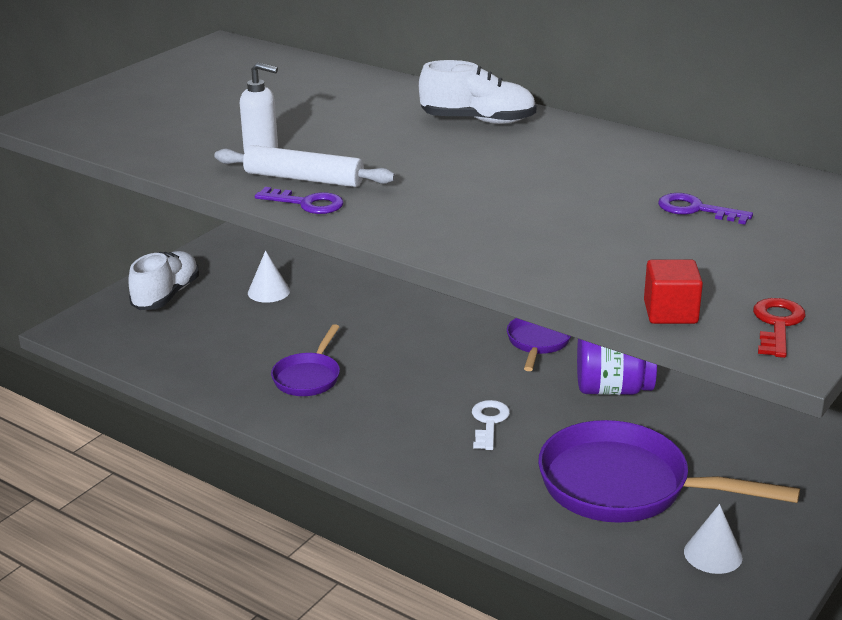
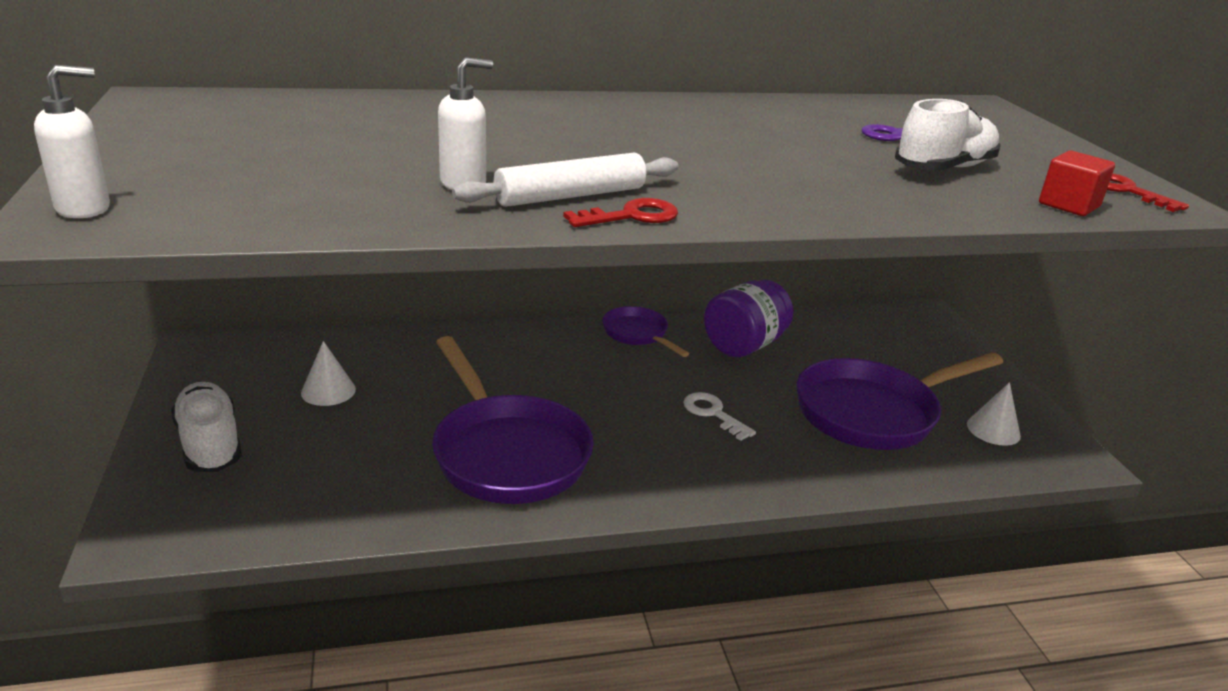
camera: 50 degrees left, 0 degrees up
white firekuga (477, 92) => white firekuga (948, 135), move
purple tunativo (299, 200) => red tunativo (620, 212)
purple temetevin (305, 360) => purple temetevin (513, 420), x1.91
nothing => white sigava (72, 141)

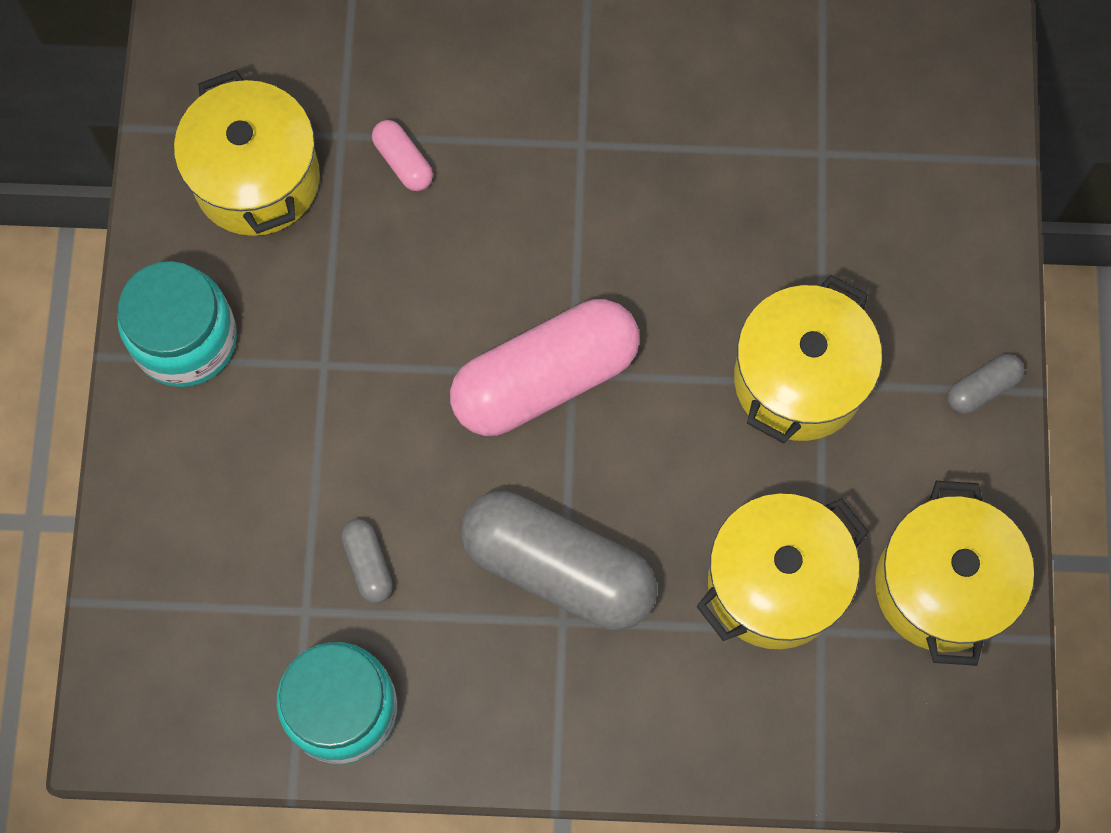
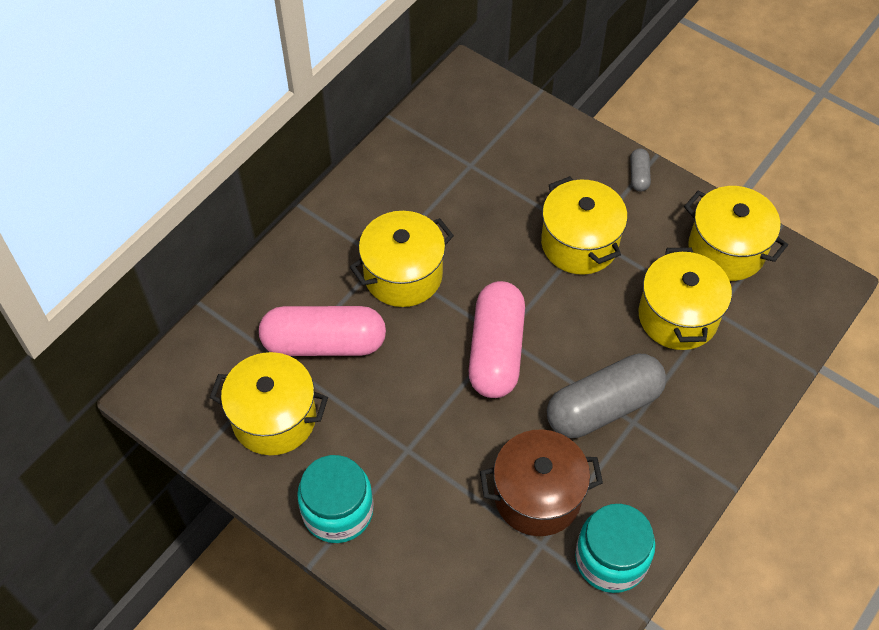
camera: 55 degrees left, 15 degrees down
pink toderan (402, 155) => pink toderan (322, 331), x2.35
grey toderan (367, 561) => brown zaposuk (541, 483)
nothing => yellow zaposuk (402, 259)

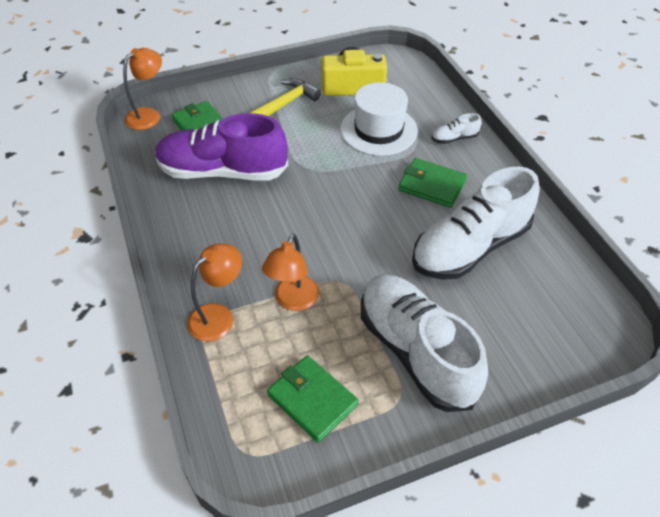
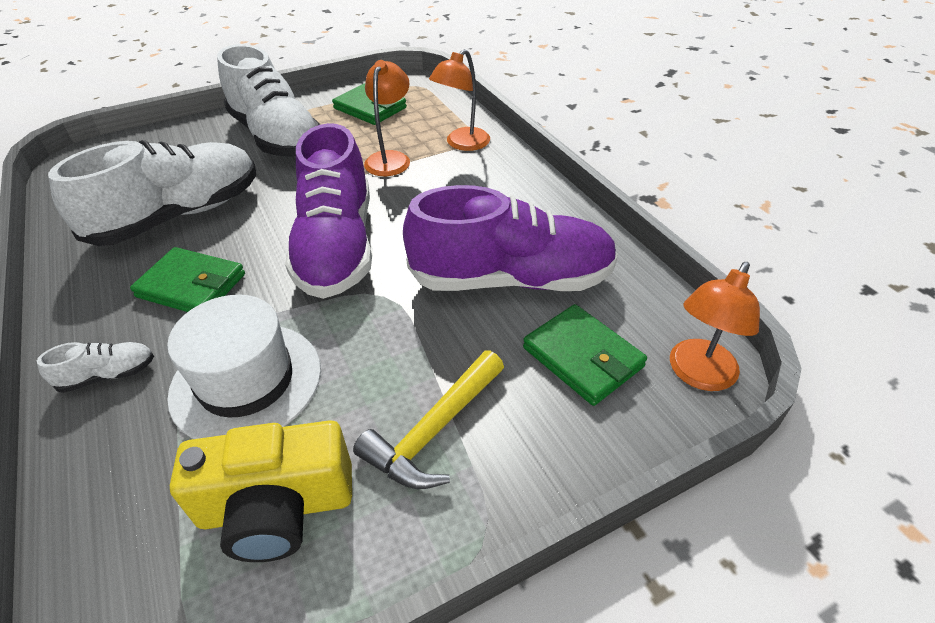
camera: 175 degrees right, 5 degrees down
nothing => purple firekuga (328, 211)

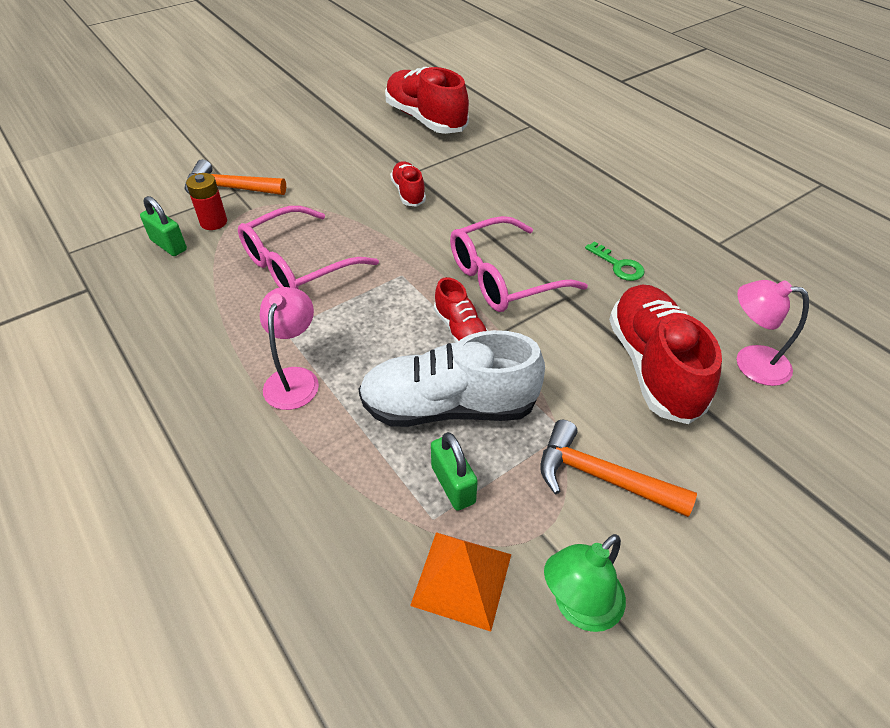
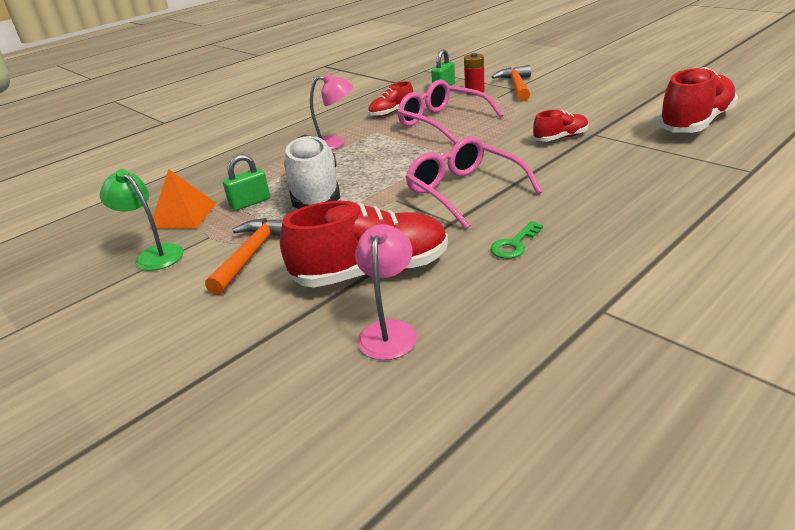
camera: 85 degrees right, 15 degrees down
red firekuga (461, 310) => red firekuga (390, 99), move

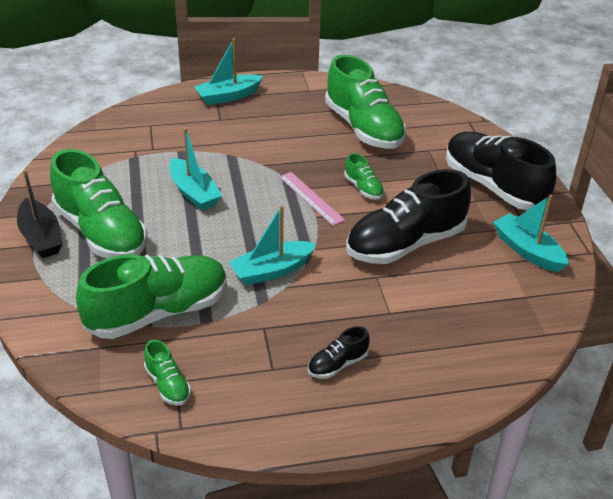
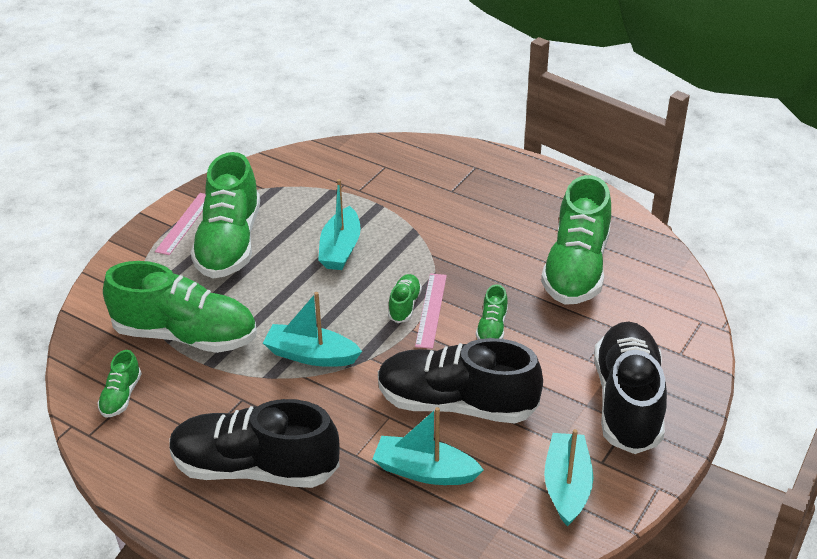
camera: 45 degrees right, 0 degrees up
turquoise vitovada (228, 71) => turquoise vitovada (428, 446), move
black vitovada (40, 213) => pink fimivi (180, 224)
black firekuga (339, 352) => black firekuga (254, 443), x2.27
nothing => green firekuga (405, 298)

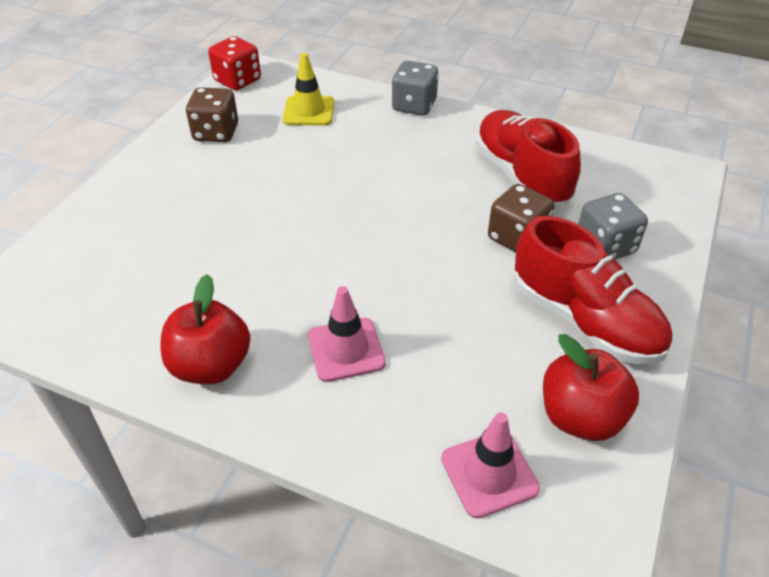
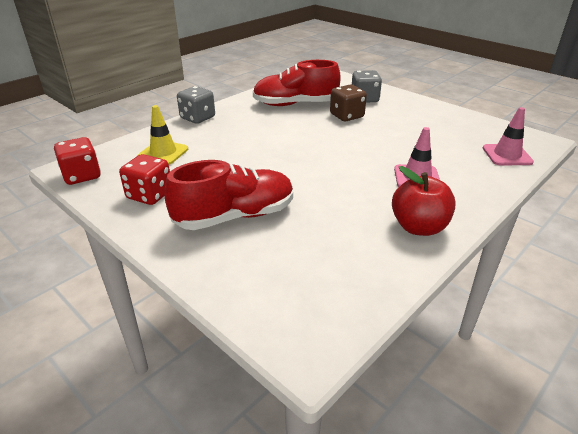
camera: 70 degrees left, 10 degrees down
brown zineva (212, 114) => red zineva (144, 179)
red firekuga (593, 290) => red firekuga (229, 195), move
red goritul (591, 387) => nothing

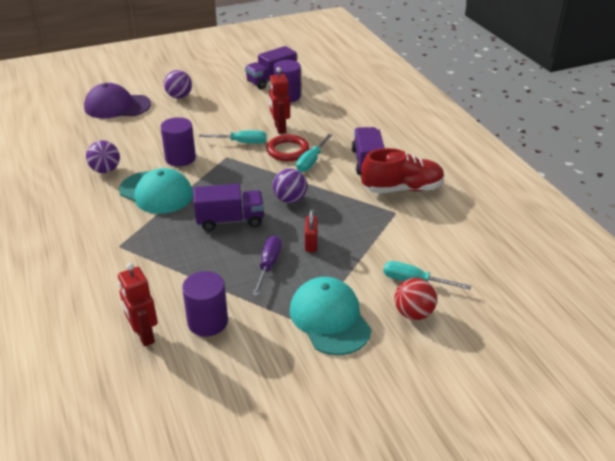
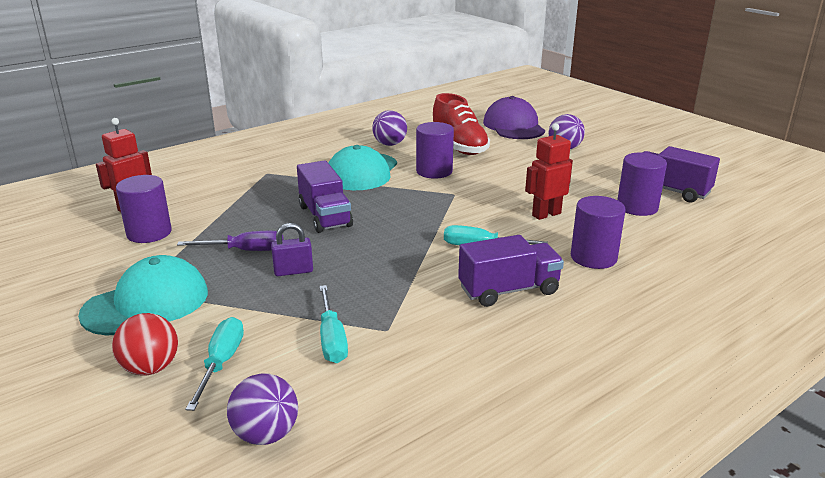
camera: 75 degrees right, 10 degrees down
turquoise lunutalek (233, 137) => turquoise lunutalek (333, 324), move
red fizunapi (288, 148) => nothing
red firekuga (403, 170) => red firekuga (461, 124), move
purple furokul (290, 185) => purple furokul (262, 409), move
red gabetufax (311, 230) => purple gabetufax (292, 249)
nothing => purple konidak (598, 232)

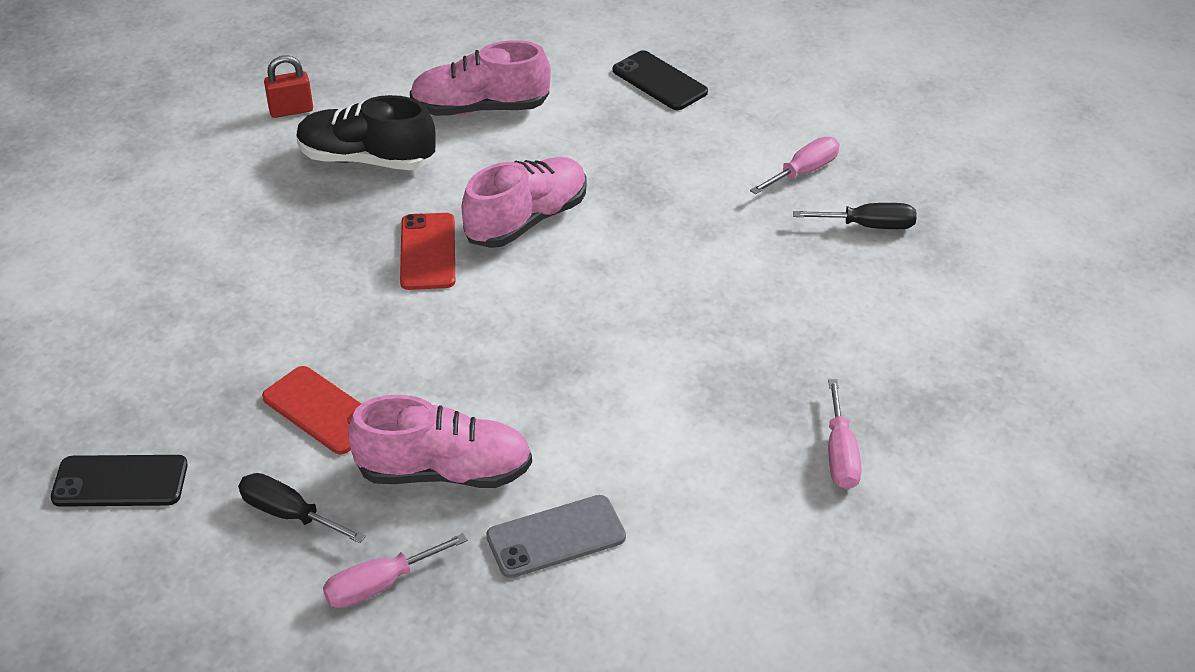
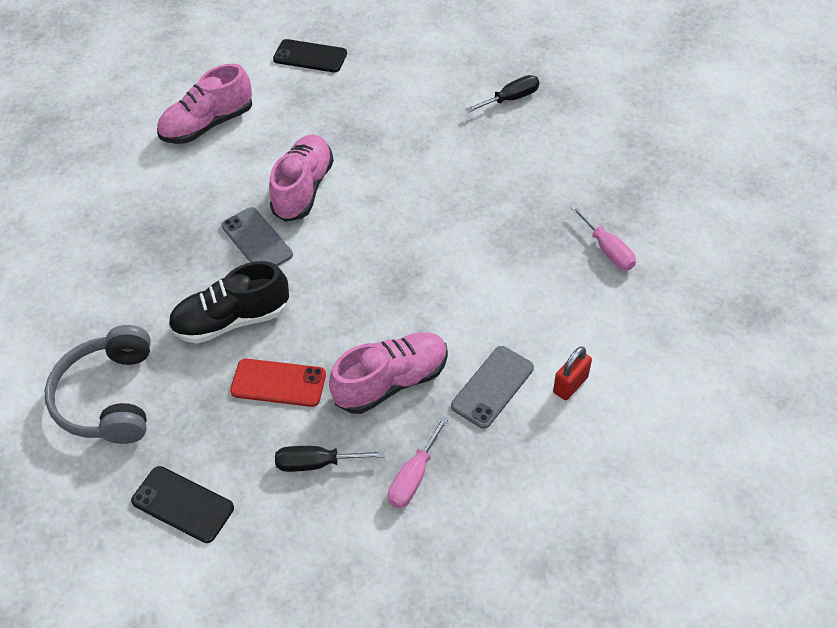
camera: 30 degrees left, 10 degrees up
red gabetufax (288, 87) => red gabetufax (572, 373), move
black firekuga (366, 132) => black firekuga (228, 302), move
pink lunutalek (795, 165) => nothing
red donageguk (427, 251) => grey donageguk (257, 236)
black donageguk (119, 481) => black donageguk (182, 504), 60 degrees clockwise
nothing => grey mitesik (98, 384)

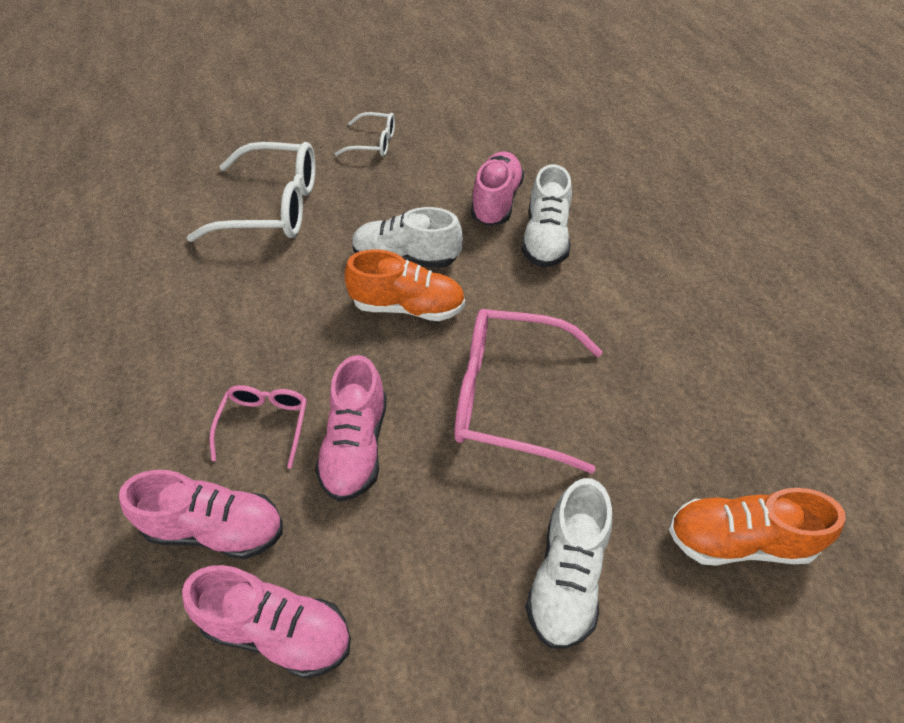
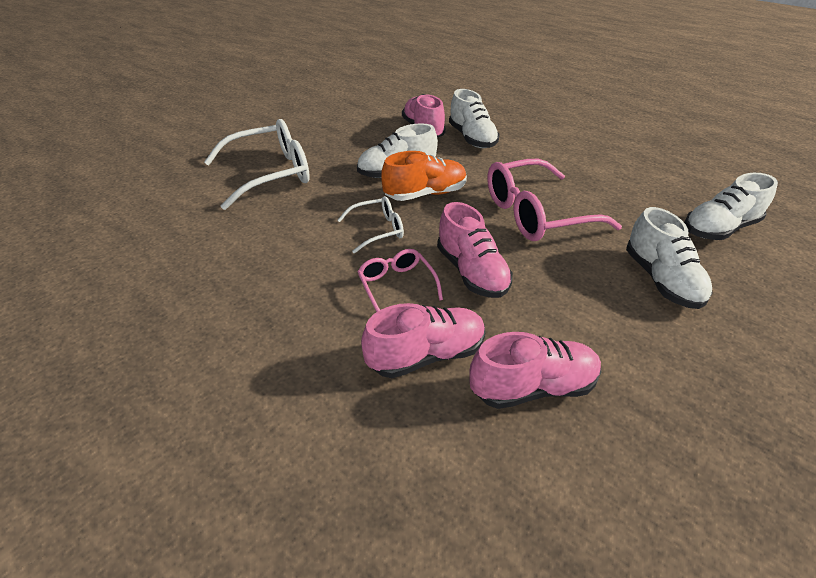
camera: 30 degrees left, 10 degrees down
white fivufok (365, 134) => white fivufok (371, 225), move
orange firekuga (757, 527) => white firekuga (731, 206)

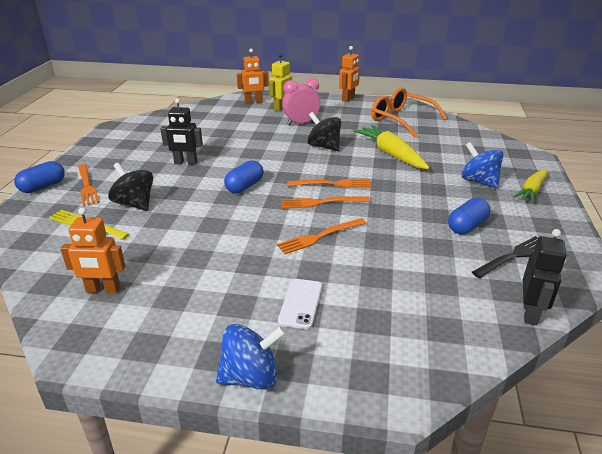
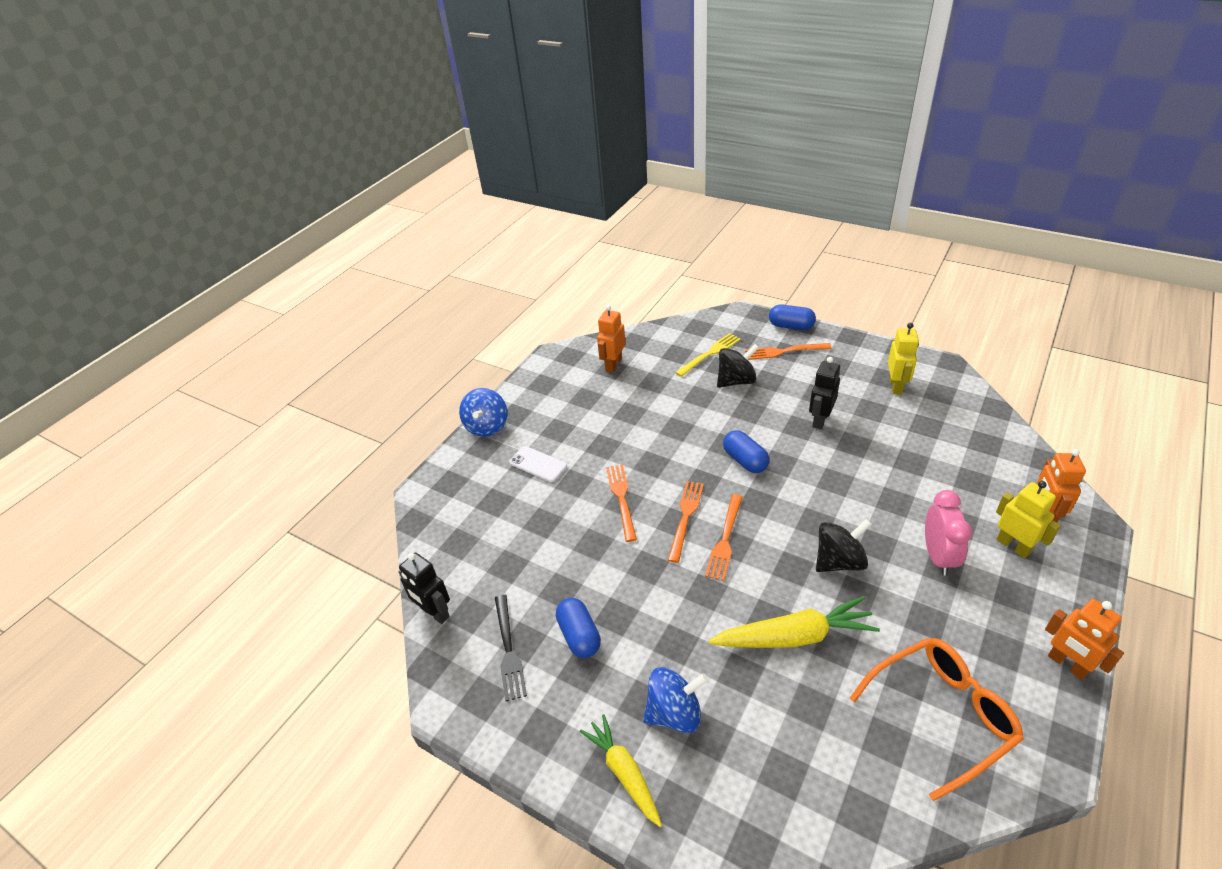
camera: 115 degrees right, 10 degrees up
blue toderan (39, 177) => blue toderan (792, 317), 45 degrees counterclockwise
nothing => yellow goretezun (903, 358)

